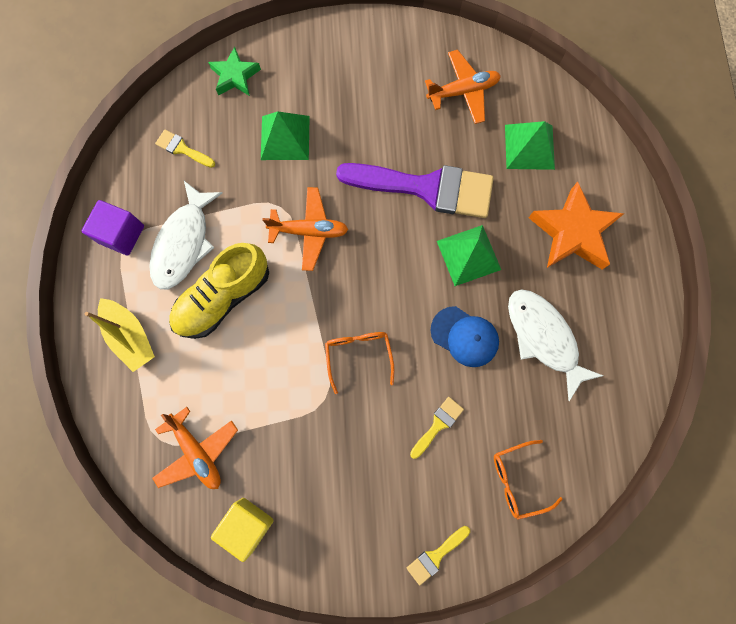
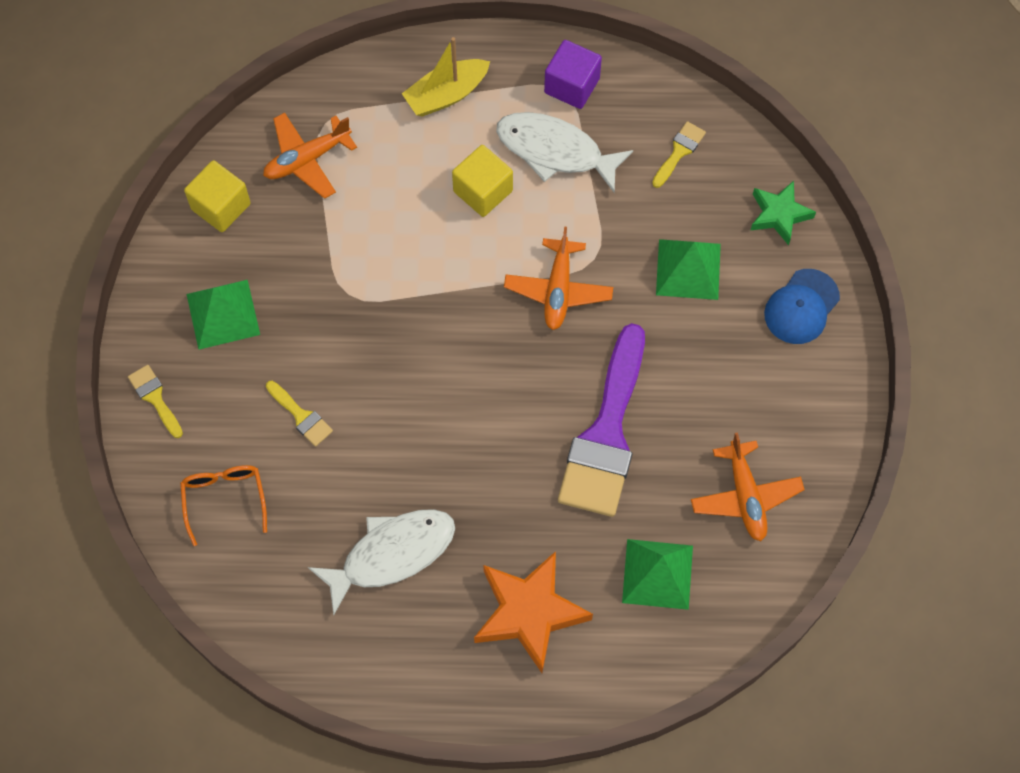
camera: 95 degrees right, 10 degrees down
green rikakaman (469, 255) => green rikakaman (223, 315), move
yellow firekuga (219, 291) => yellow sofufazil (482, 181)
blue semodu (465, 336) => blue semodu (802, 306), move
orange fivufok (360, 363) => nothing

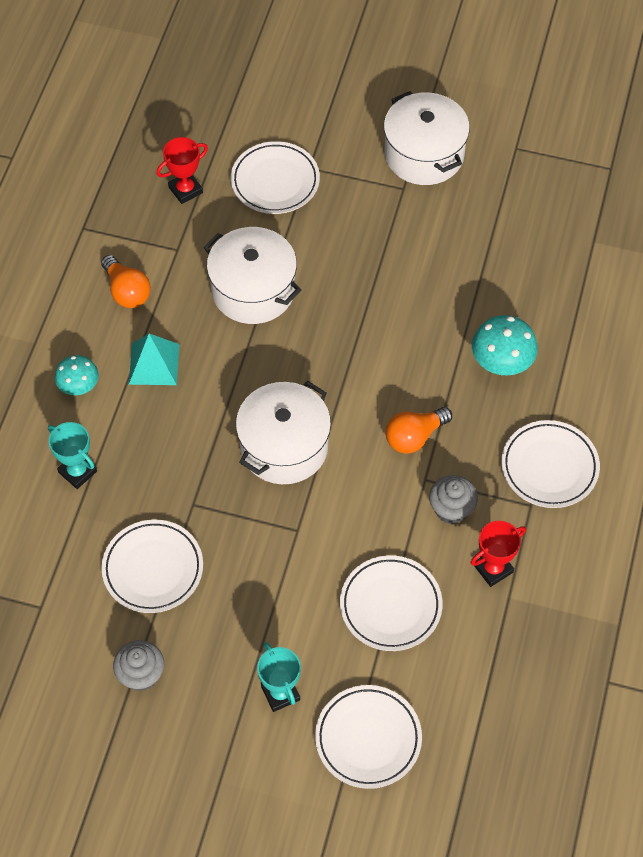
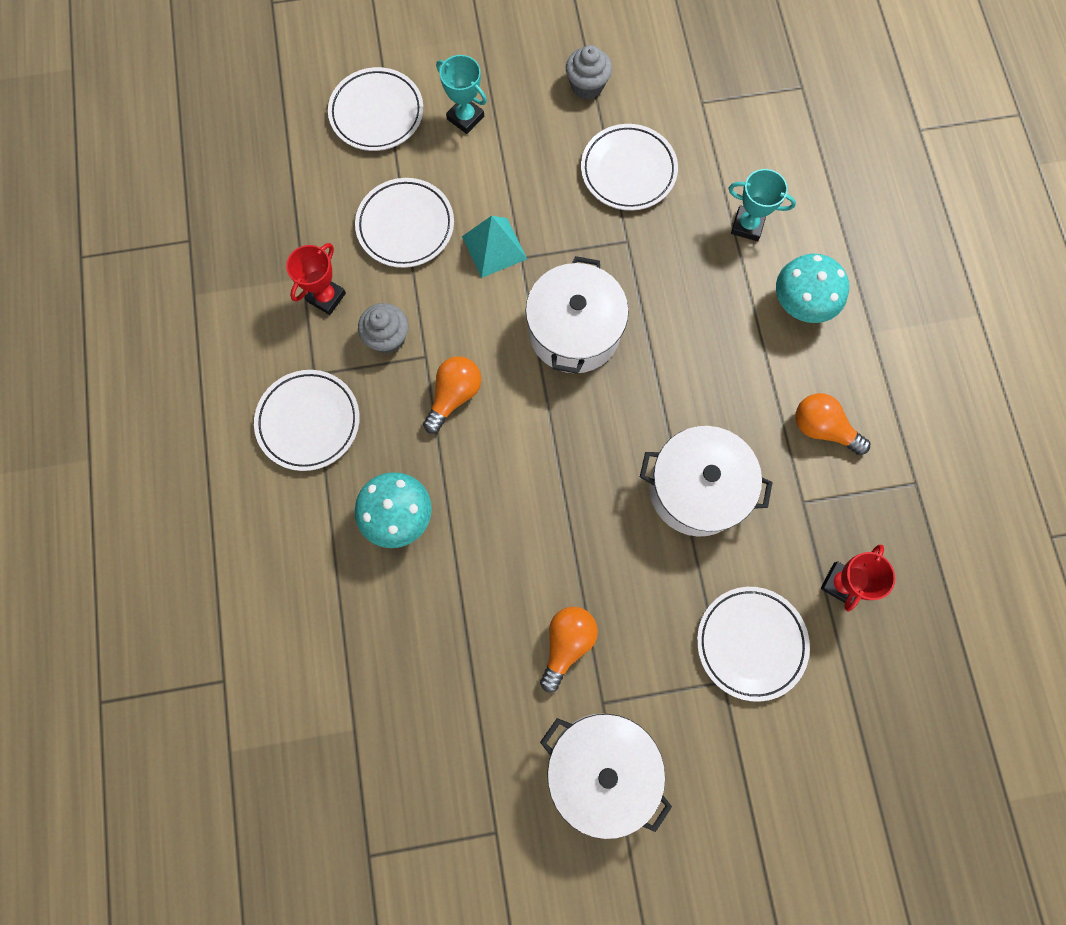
camera: 155 degrees right, 15 degrees up
turquoise rikakaman (154, 359) => turquoise rikakaman (494, 247), move
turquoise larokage (77, 375) => turquoise larokage (812, 288), x1.51
nothing => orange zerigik (569, 649)

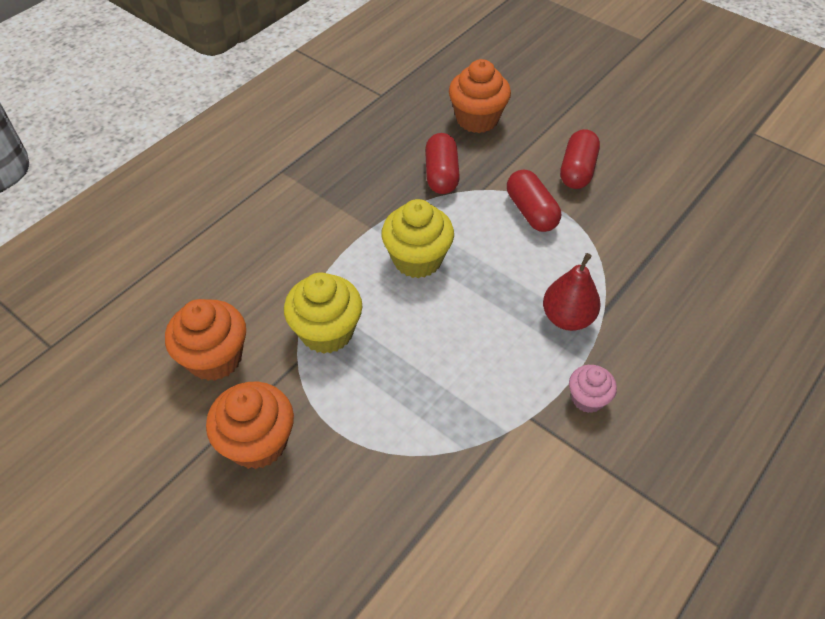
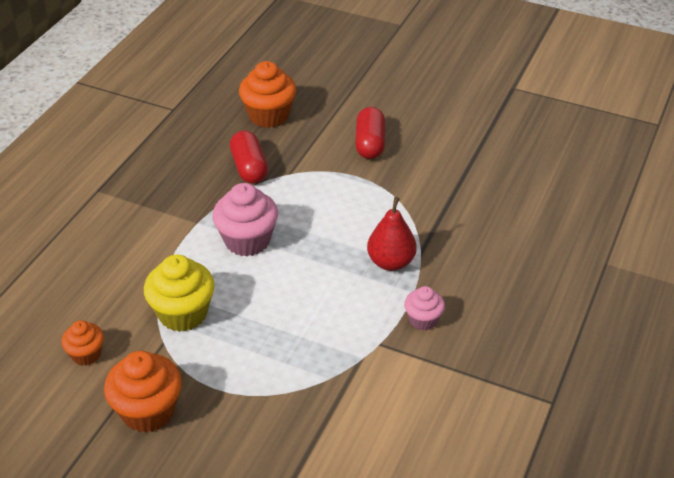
camera: 15 degrees left, 10 degrees down
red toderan (534, 201) => nothing
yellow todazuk (417, 238) => pink todazuk (245, 219)
orange todazuk (205, 340) => orange todazuk (82, 343), x0.58

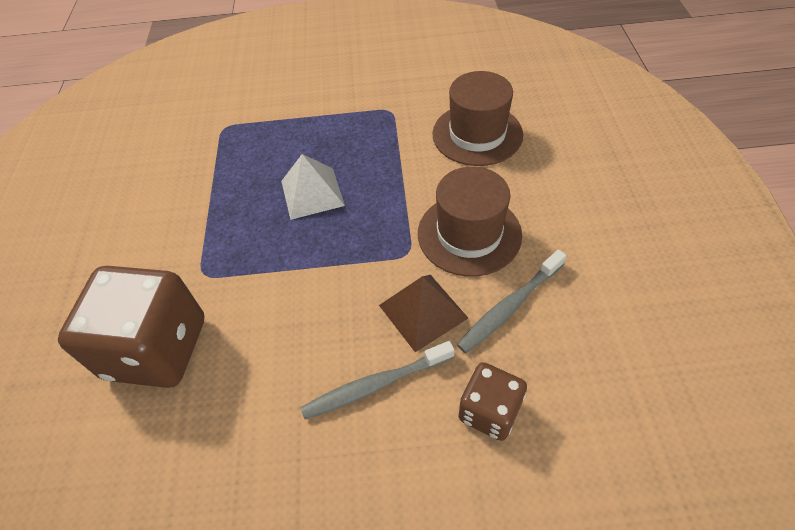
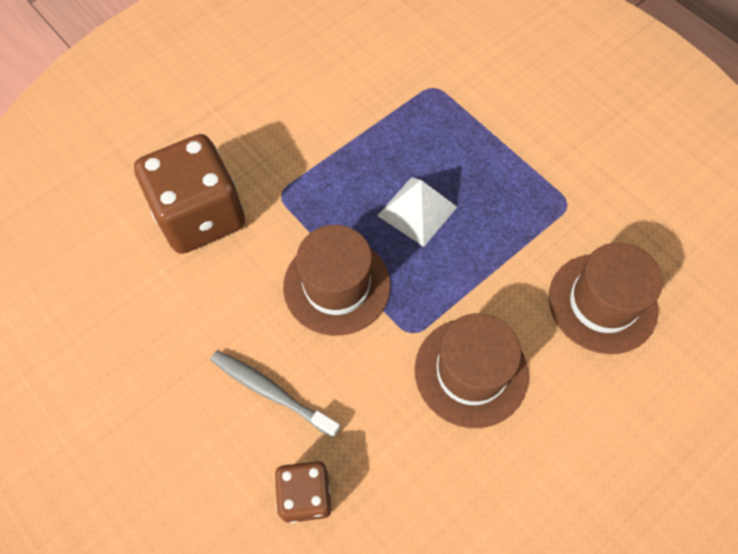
camera: 50 degrees right, 10 degrees up
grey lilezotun (512, 301) => nothing
brown rikakaman (423, 313) => nothing
nothing => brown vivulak (336, 280)

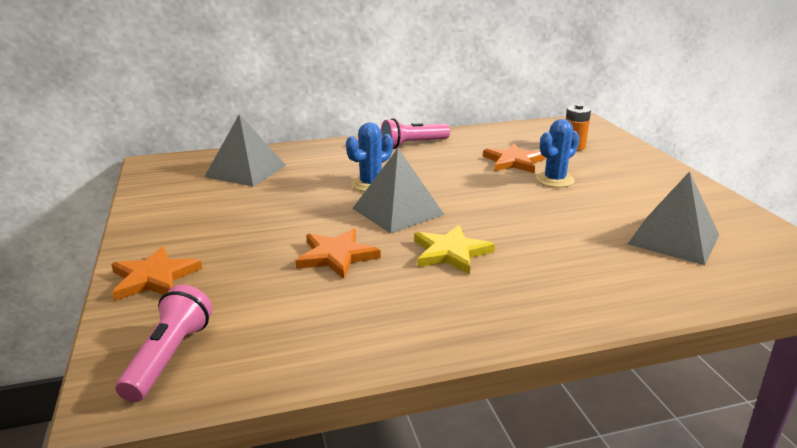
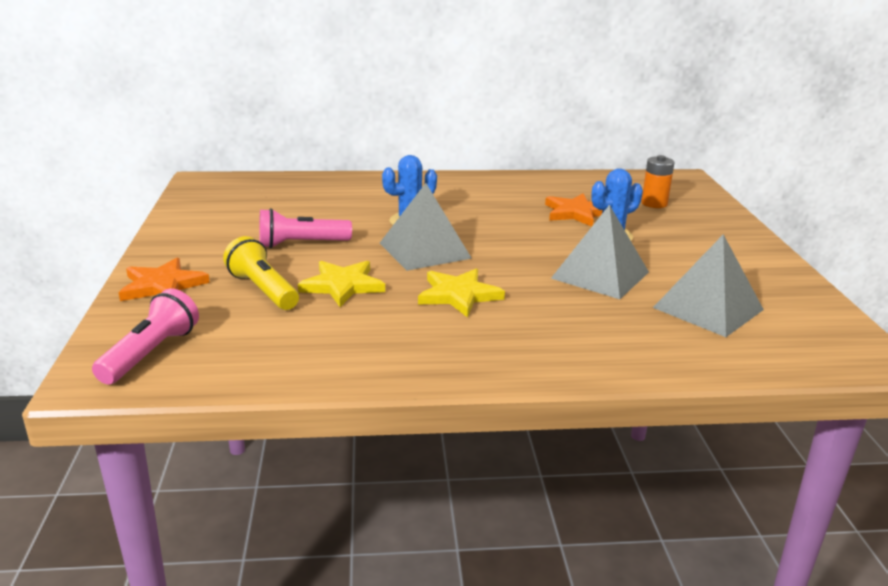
camera: 10 degrees right, 0 degrees up
grey rikakaman (245, 150) => grey rikakaman (600, 252), move
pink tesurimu (415, 133) => pink tesurimu (305, 228), move
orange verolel (338, 253) => yellow verolel (341, 284)
nothing => yellow tesurimu (261, 273)

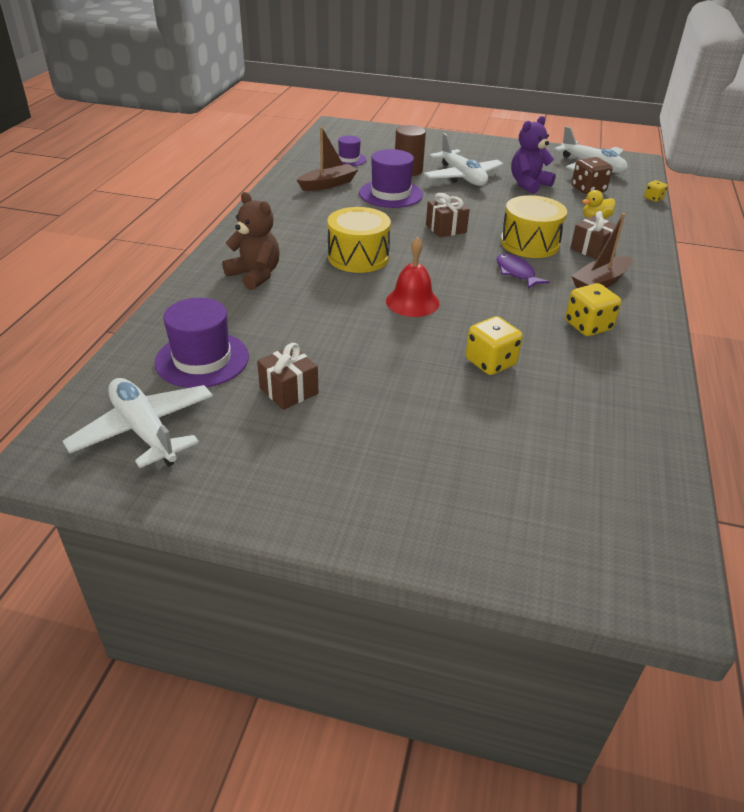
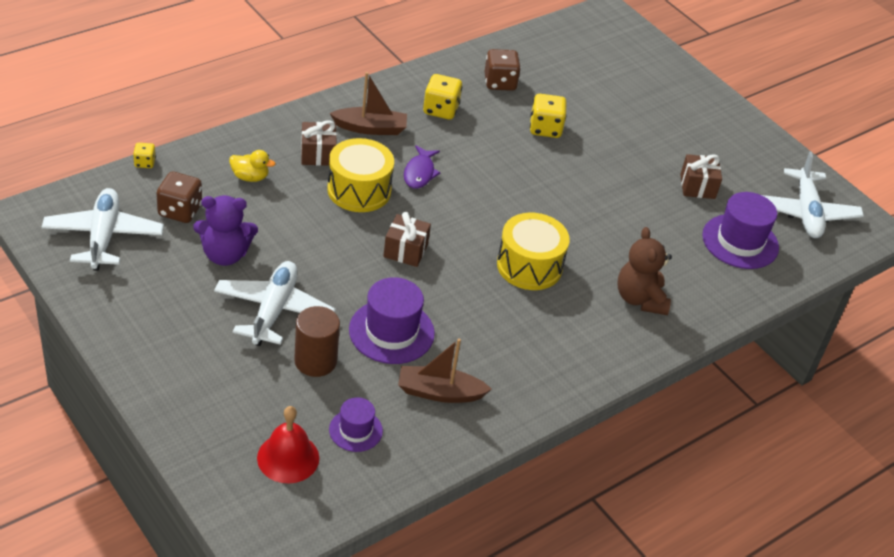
camera: 145 degrees left, 5 degrees up
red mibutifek (412, 277) => red mibutifek (288, 444), move
nothing => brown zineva (502, 70)

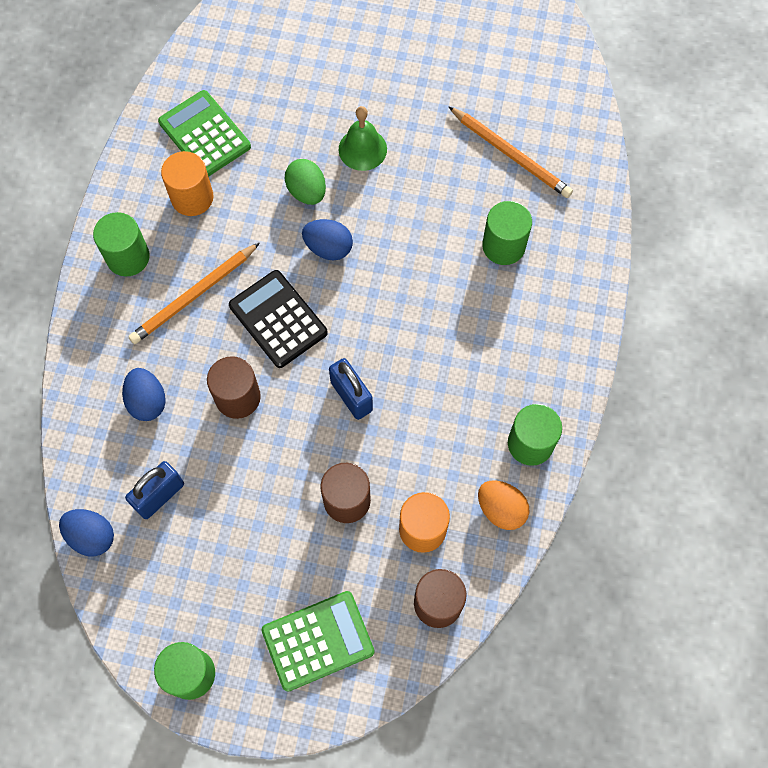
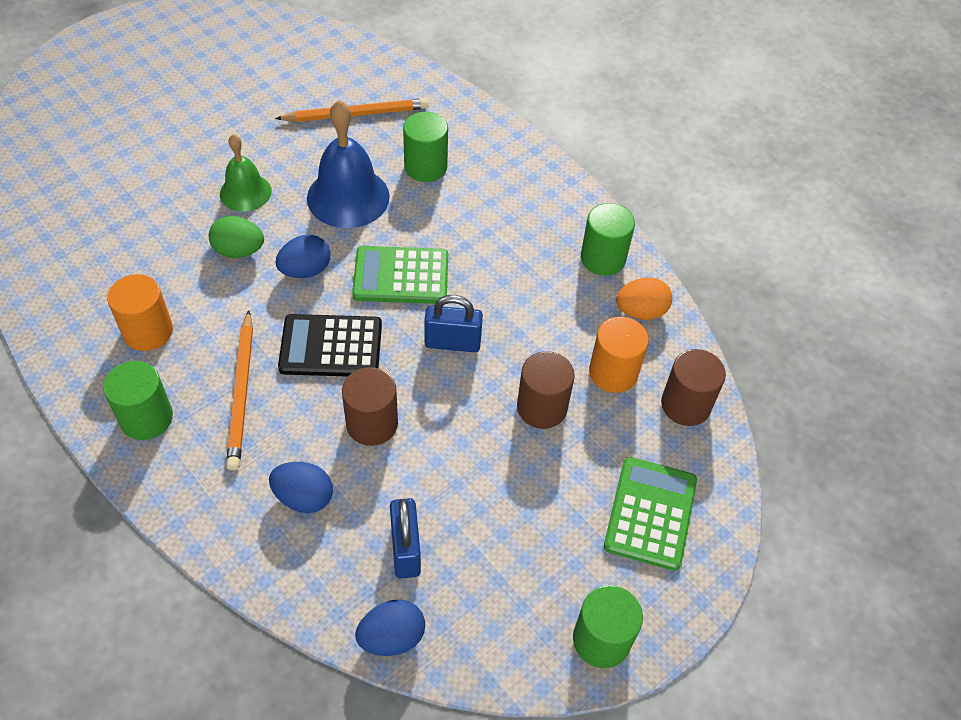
camera: 55 degrees left, 15 degrees down
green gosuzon (204, 133) => green gosuzon (400, 275), move
nothing => blue mibutifek (348, 164)

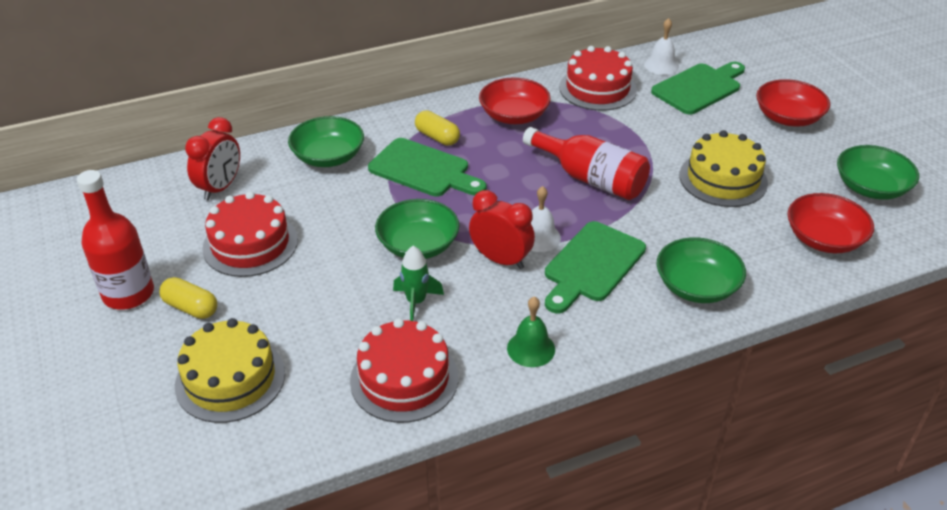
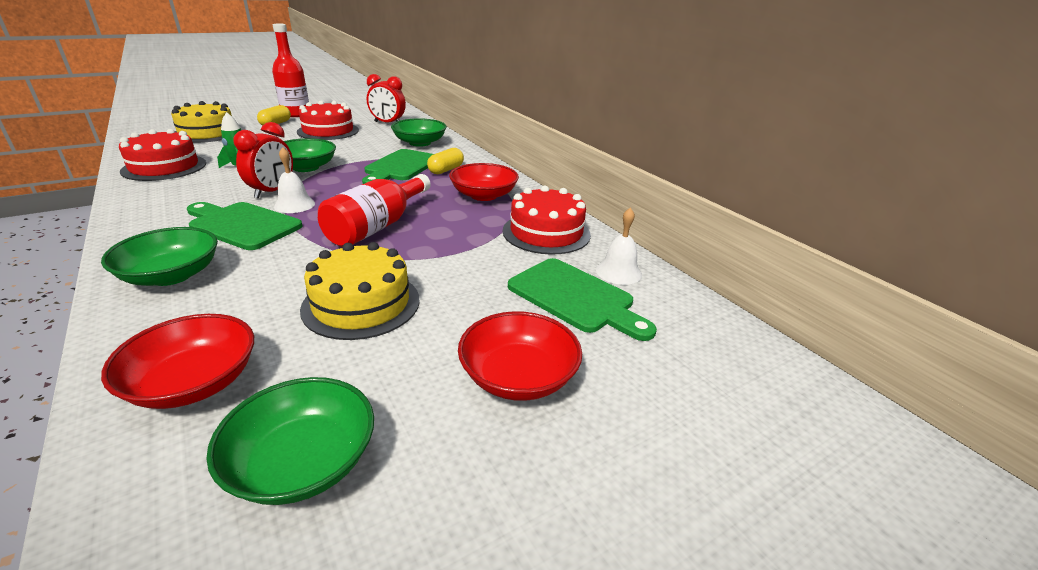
camera: 80 degrees right, 10 degrees down
green mibutifek (531, 331) => nothing

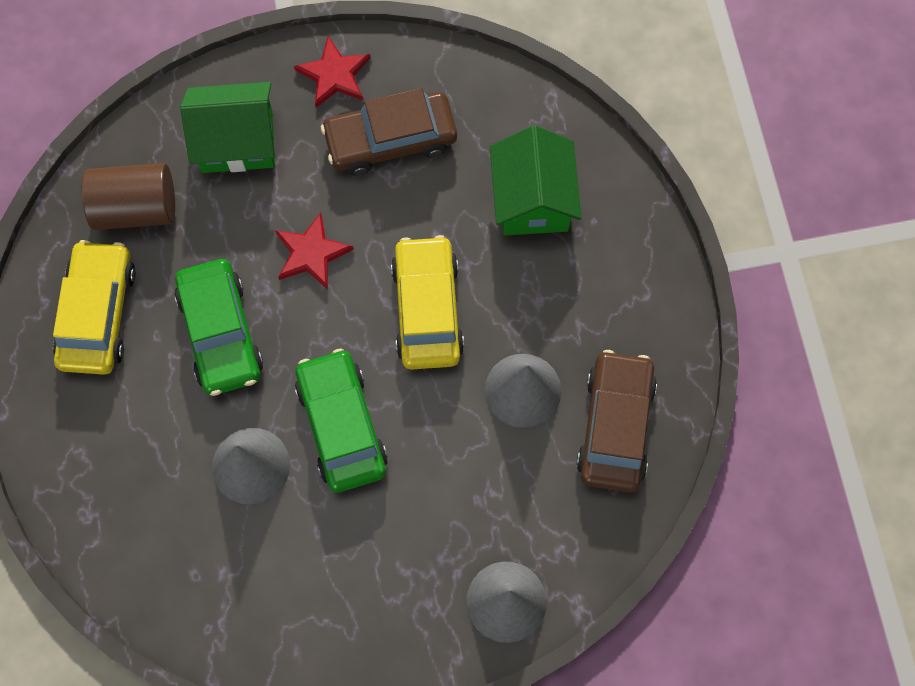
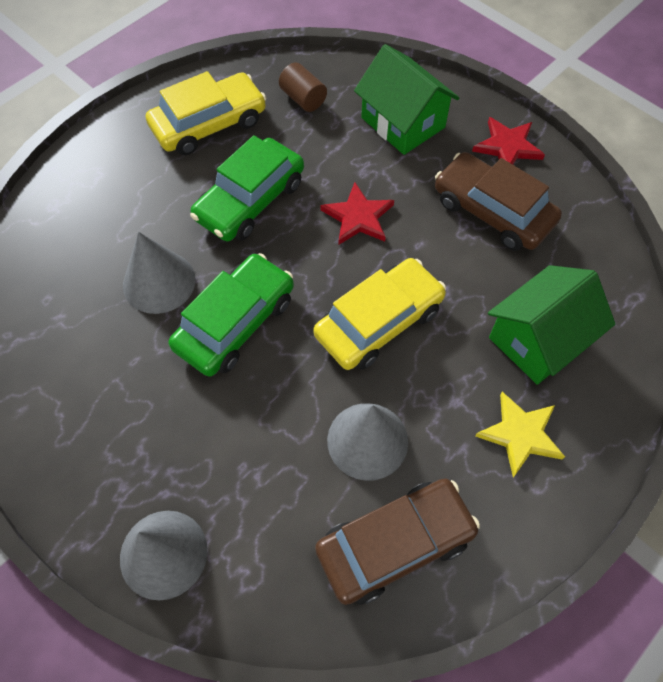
camera: 55 degrees right, 10 degrees down
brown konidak (128, 196) => brown konidak (303, 87), x0.60
nothing => yellow verolel (520, 434)

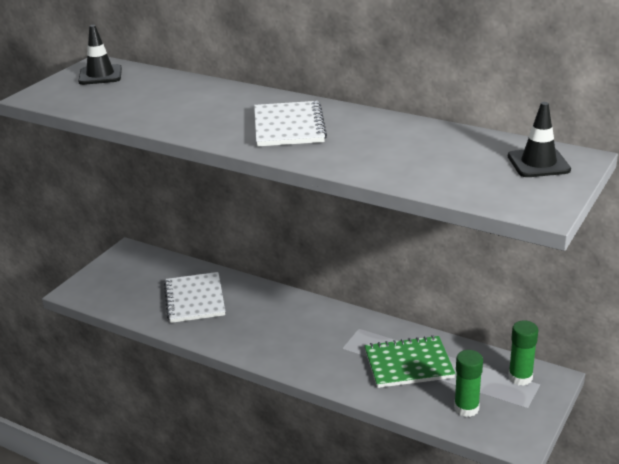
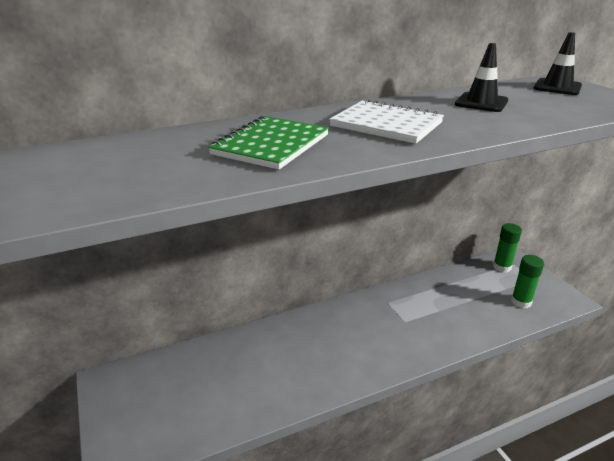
camera: 55 degrees left, 0 degrees up
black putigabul (100, 55) => black putigabul (481, 77), move
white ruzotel (194, 297) => nothing
green ruzotel (410, 361) => green ruzotel (268, 143), move

